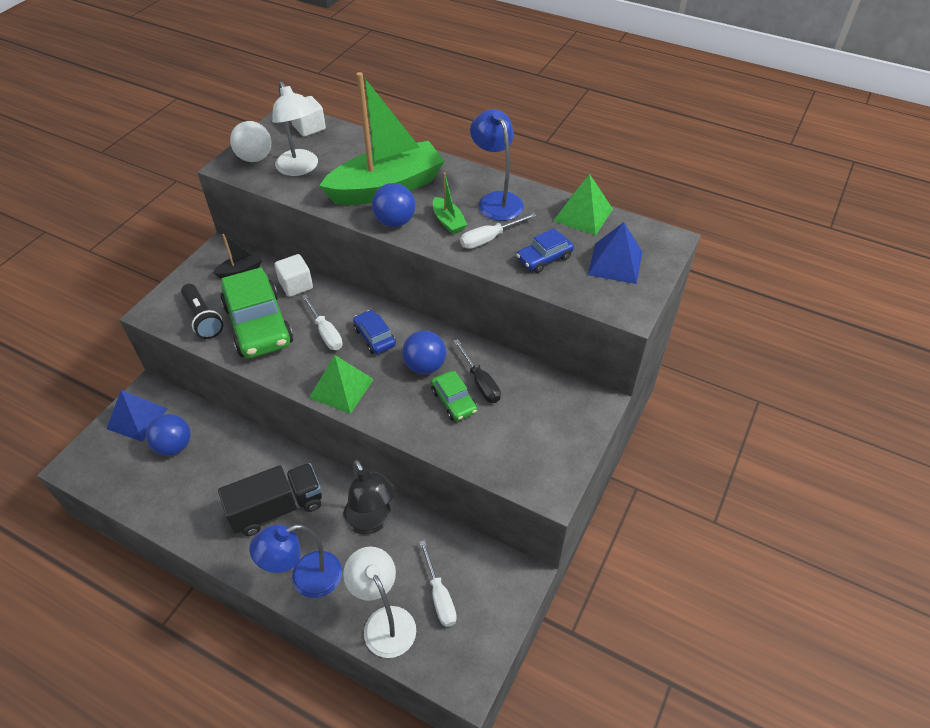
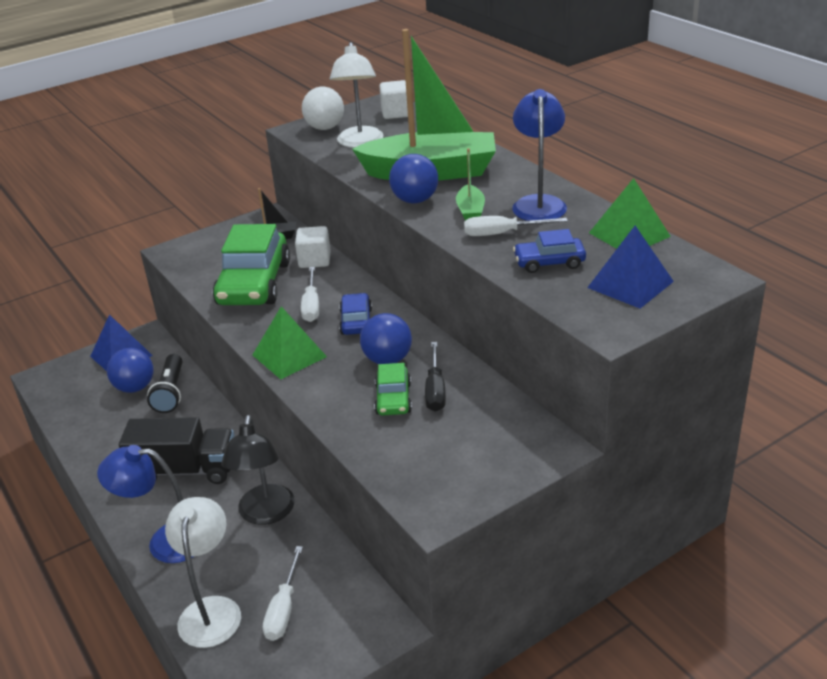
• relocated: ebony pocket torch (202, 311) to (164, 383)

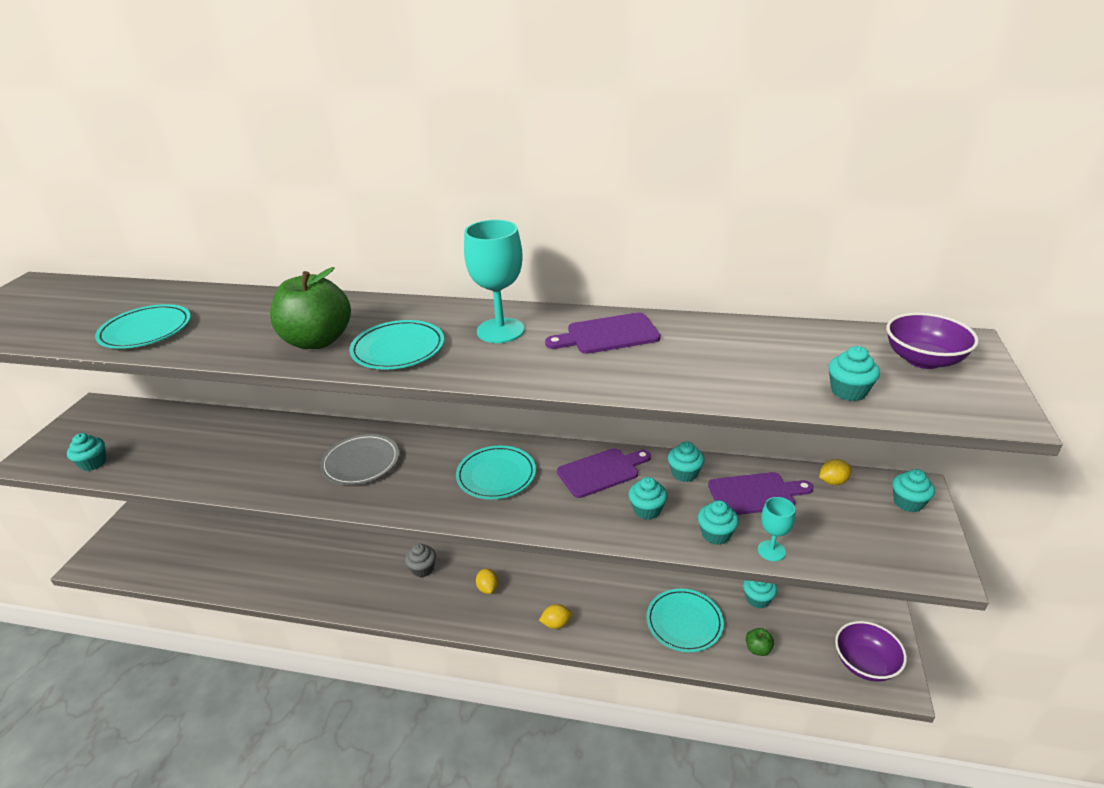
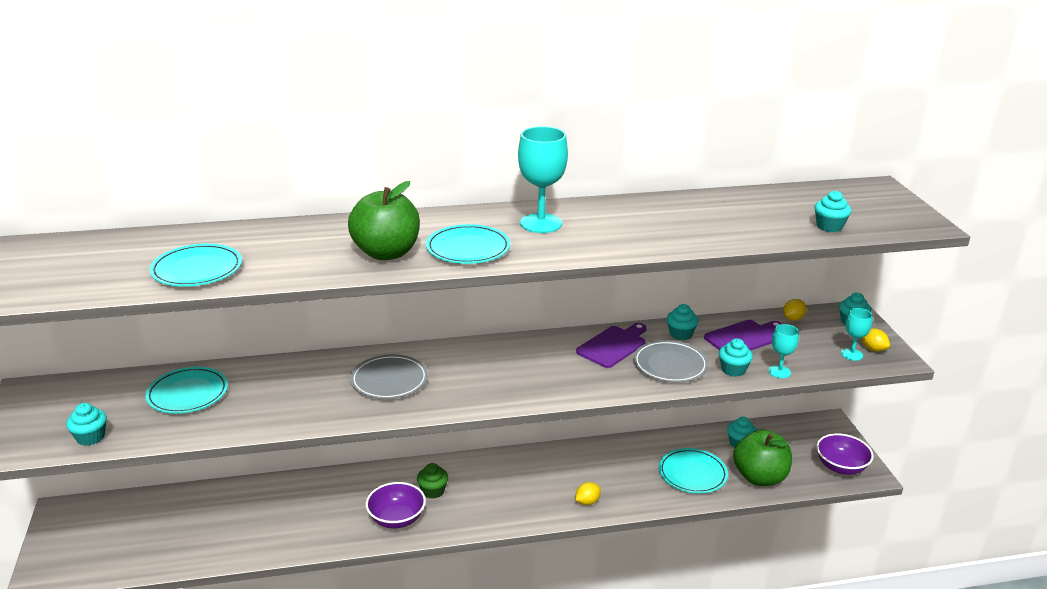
• colour: gray cupcake (420, 560) to green cupcake (432, 481)
• relocated: teal dinner plate (496, 472) to (186, 390)
• relocated: bright yellow citrus fruit (487, 581) to (876, 340)
• missing: violet bread board (602, 333)
• exchanged: teal cupcake (647, 498) to gray dinner plate (671, 361)
• size: green toy apple (760, 642) = (762, 457) x2.40
• relocated: violet bowl (932, 341) to (396, 505)
• appeared: teal goblet (857, 334)

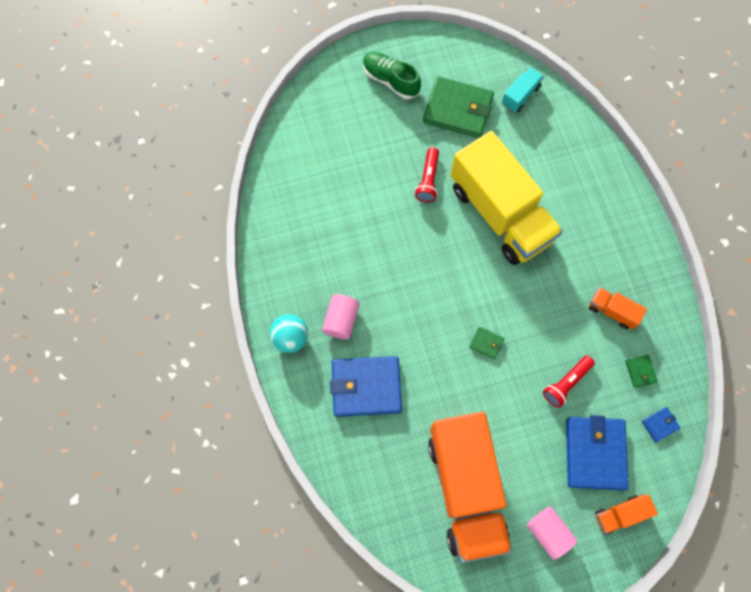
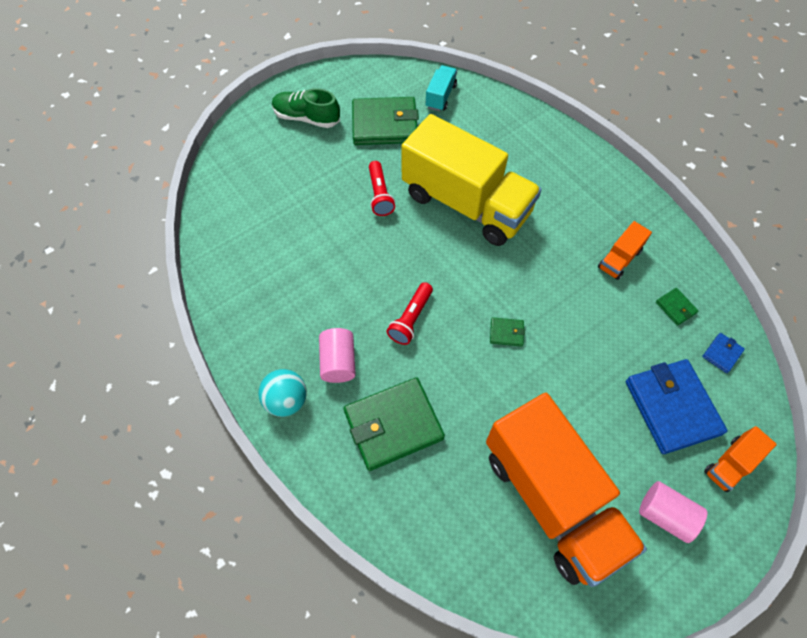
• colour: cobalt card wallet (366, 386) to green card wallet (394, 424)
• relocated: red pocket torch (569, 382) to (409, 313)
• spun: orange lorry (618, 308) = (625, 250) 60 degrees counterclockwise

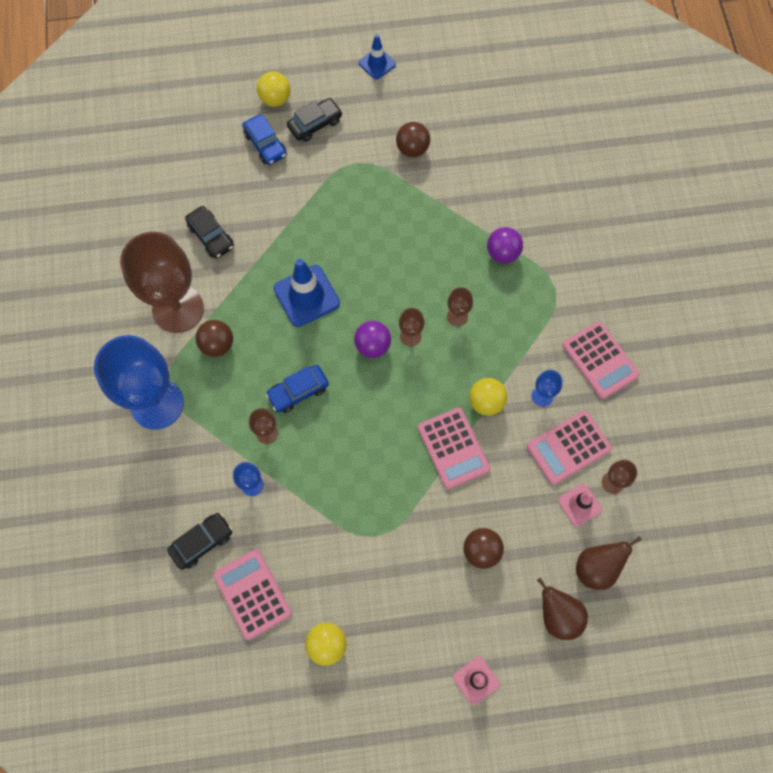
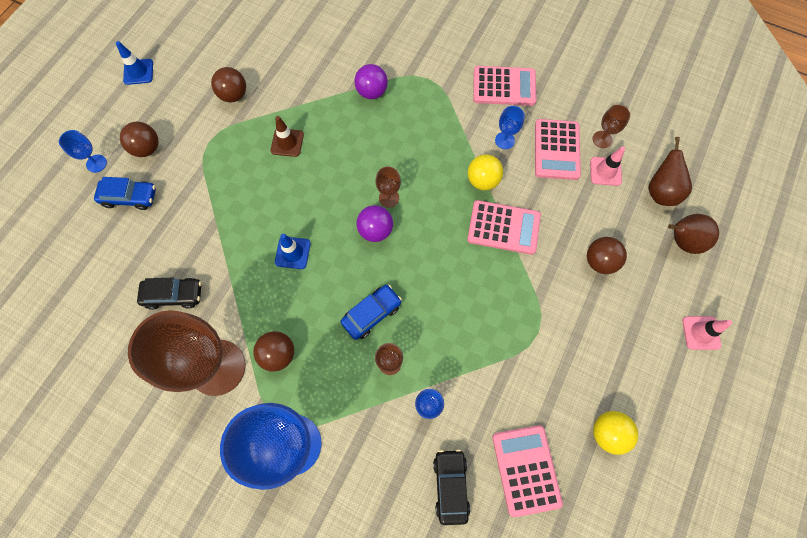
• spun: pink calculator (252, 594) = (527, 471) 75 degrees clockwise
• exchanged: bright yellow ball (274, 89) to cobalt goblet (83, 151)
• spun: cobalt automobile (297, 389) = (371, 312) 135 degrees counterclockwise
• size: cobalt road cone (307, 293) = (293, 251) x0.59
• exchanged: ebony automobile (314, 120) to brown ball (139, 139)
• missing: brown goblet (460, 306)
• appeared: brown road cone (287, 136)

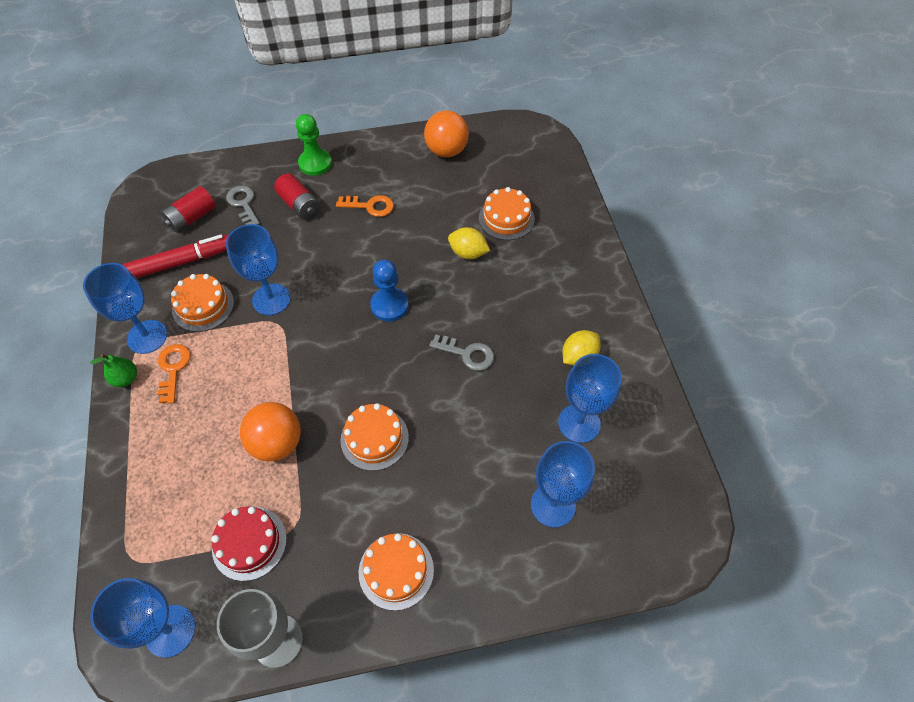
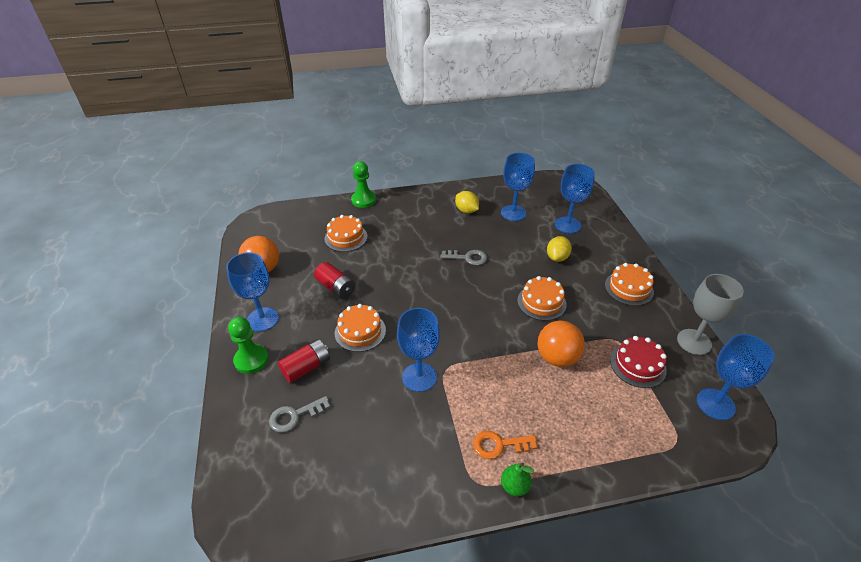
• relocated: cobalt goblet (125, 308) to (252, 292)
• missing: red marker (175, 256)
• relocated: red AA battery (188, 209) to (334, 280)
• relocated: orange layer cake (202, 303) to (360, 328)
• missing: orange door key (365, 206)
• missing: cobalt pawn (389, 291)
• spun: gray door key (461, 352) = (463, 257) 75 degrees clockwise
• relocated: bright yellow citrus fruit (469, 243) to (559, 249)
• appeared: green pawn (363, 184)

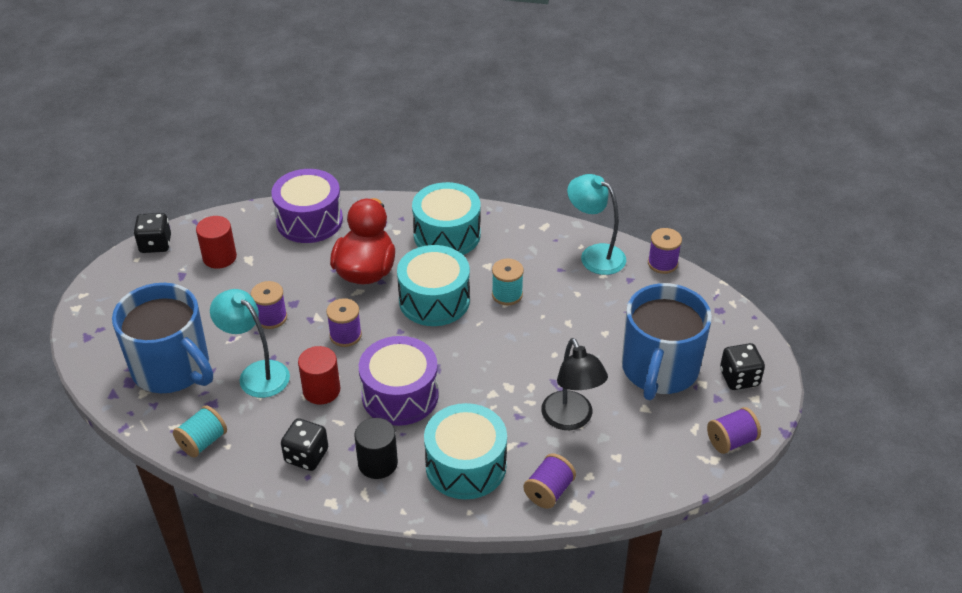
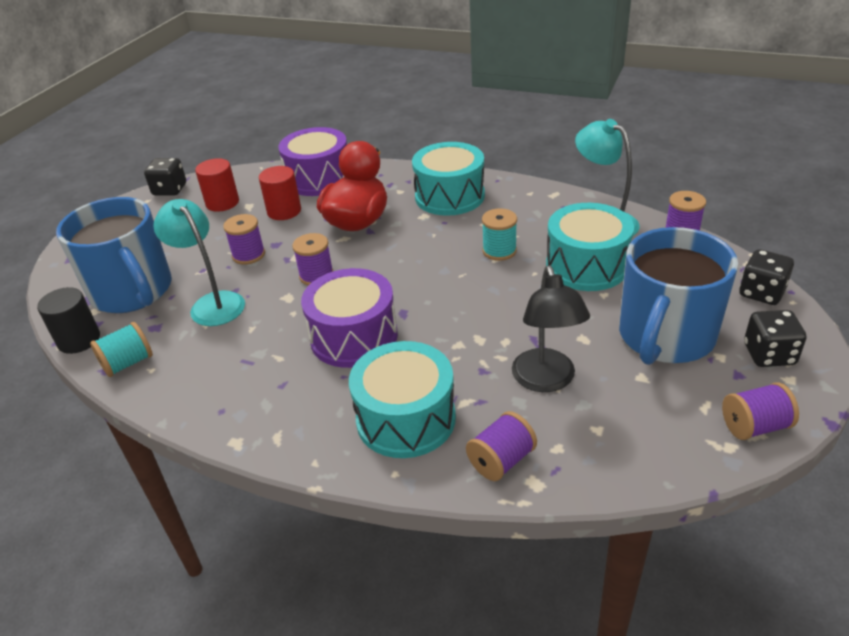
• relocated: ebony die (304, 444) to (766, 277)
• relocated: red cylinder (319, 375) to (280, 193)
• relocated: ebony cylinder (376, 448) to (68, 320)
• relocated: teal drum (433, 285) to (590, 247)

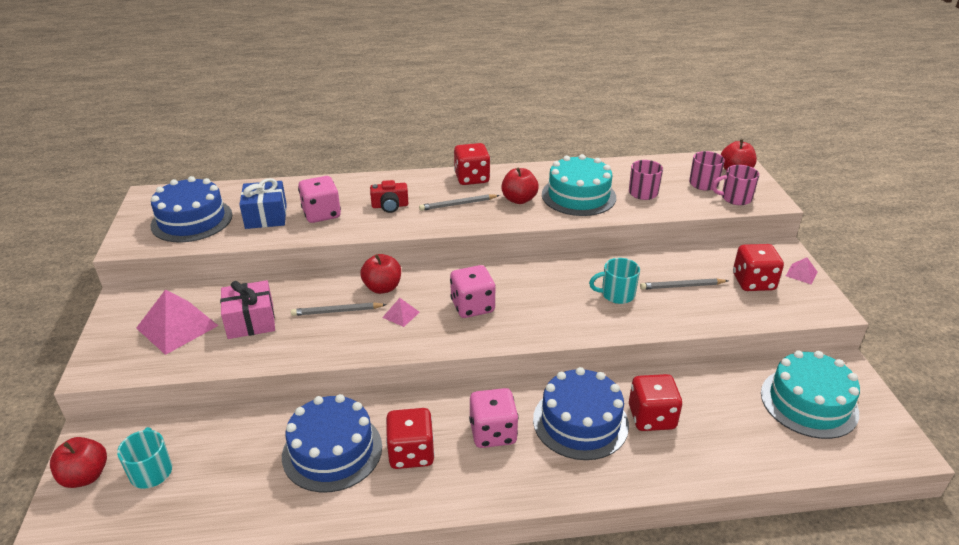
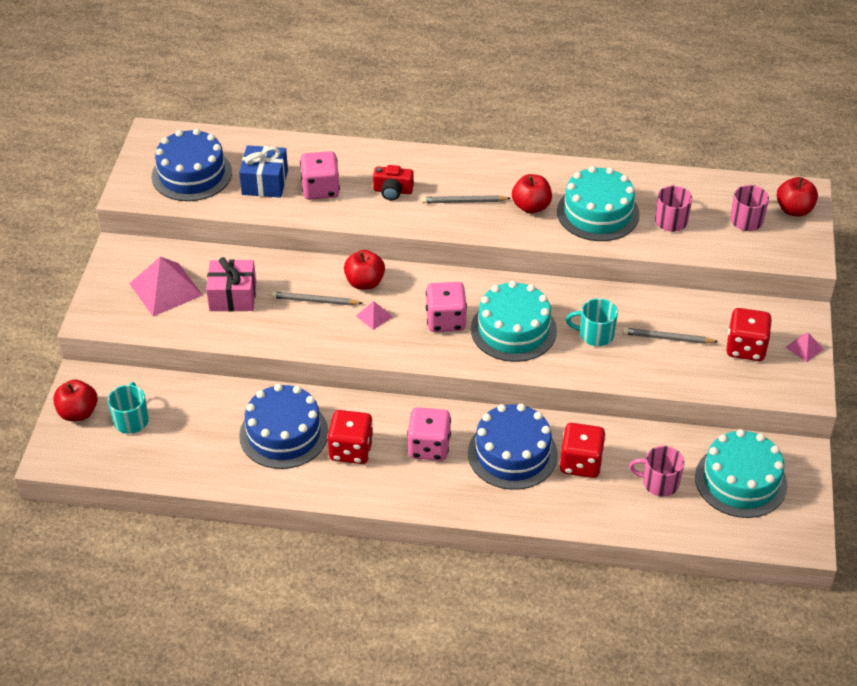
• missing: red die (472, 164)
• relocated: pink coffee mug (735, 185) to (656, 471)
• appeared: teal layer cake (514, 321)

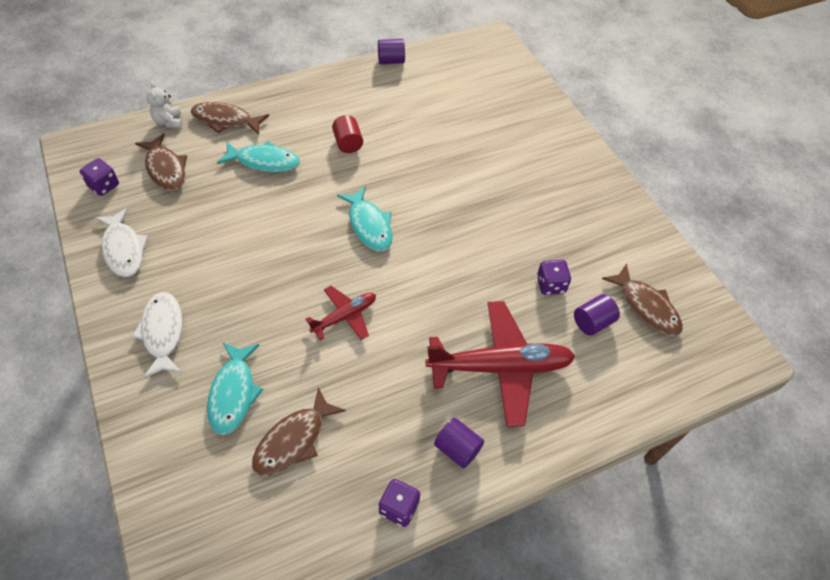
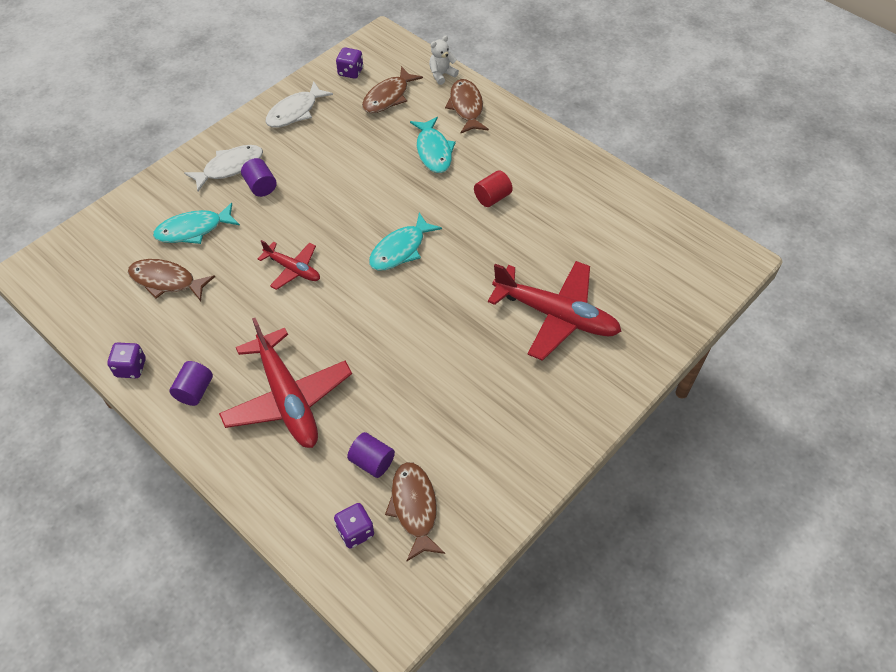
• relocated: violet cylinder (391, 51) to (259, 177)
• relocated: violet die (554, 277) to (354, 525)
• spun: brown fish (642, 300) = (415, 512) 135 degrees clockwise
• appeared: red plane (554, 311)

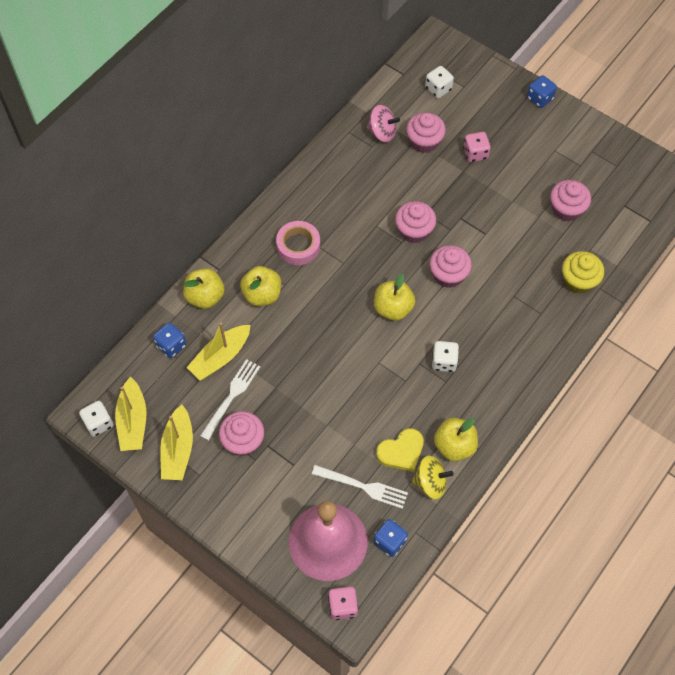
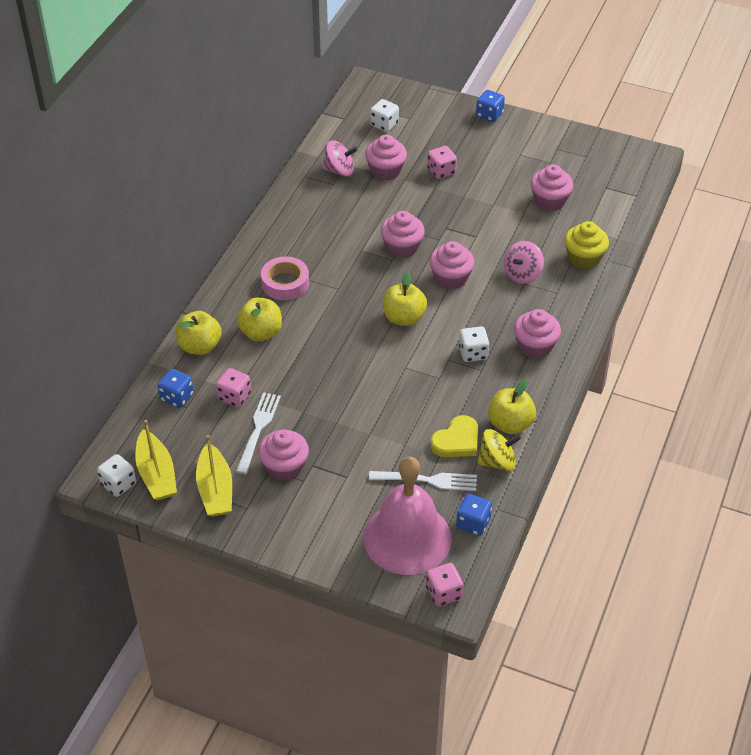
• exchanged: bright yellow toy boat (218, 352) to pink die (233, 387)
• appeared: pink spinning top (524, 262)
• appeared: pink cupcake (537, 333)

